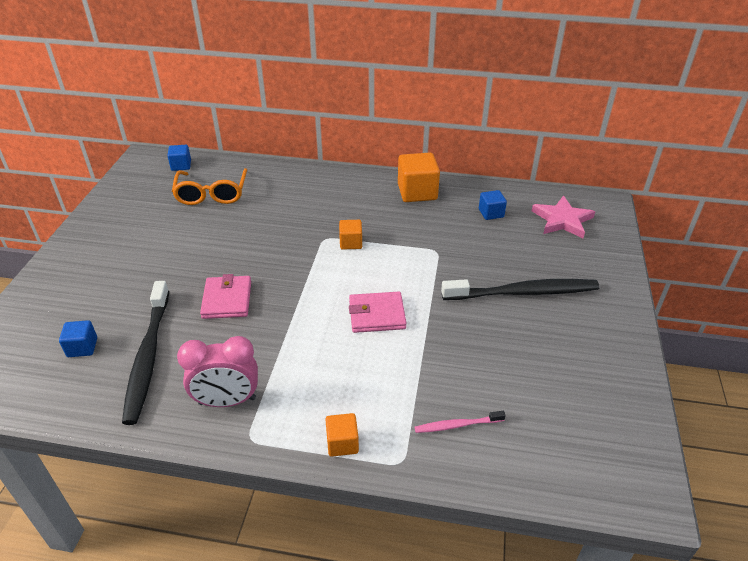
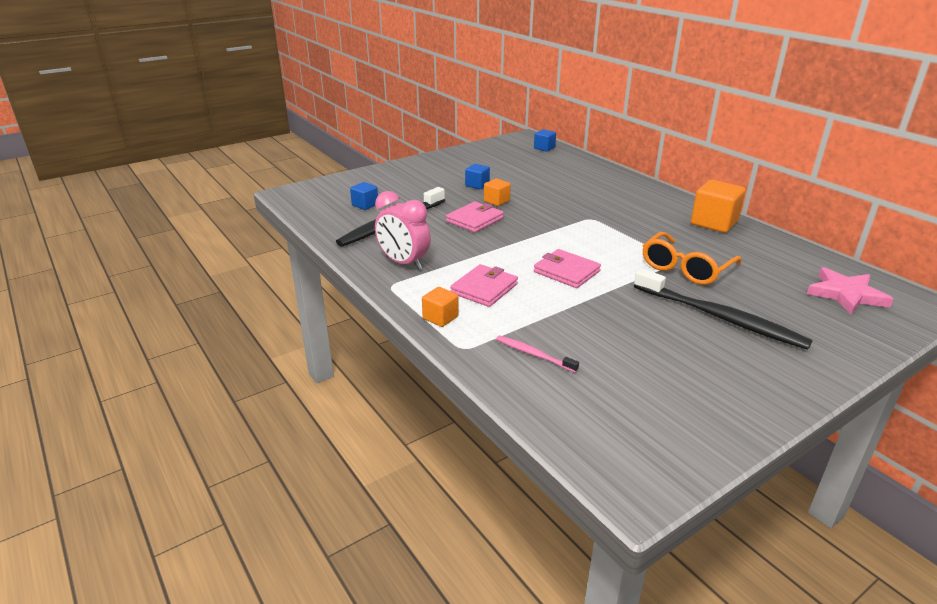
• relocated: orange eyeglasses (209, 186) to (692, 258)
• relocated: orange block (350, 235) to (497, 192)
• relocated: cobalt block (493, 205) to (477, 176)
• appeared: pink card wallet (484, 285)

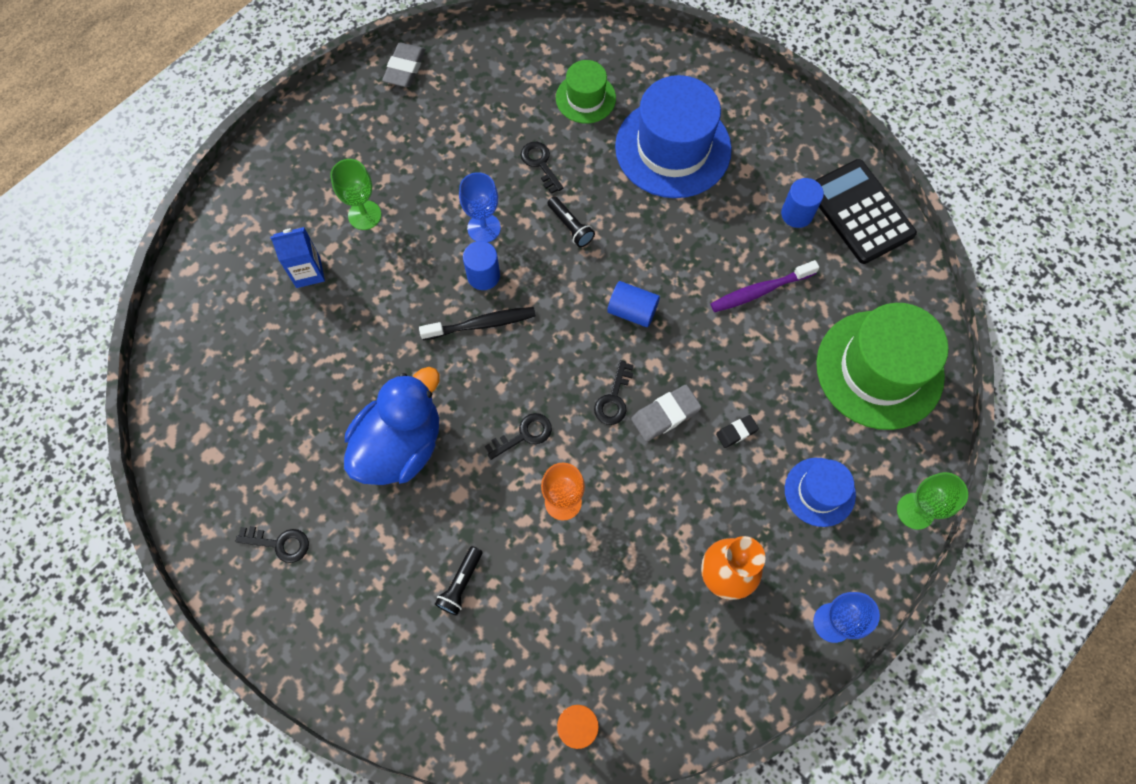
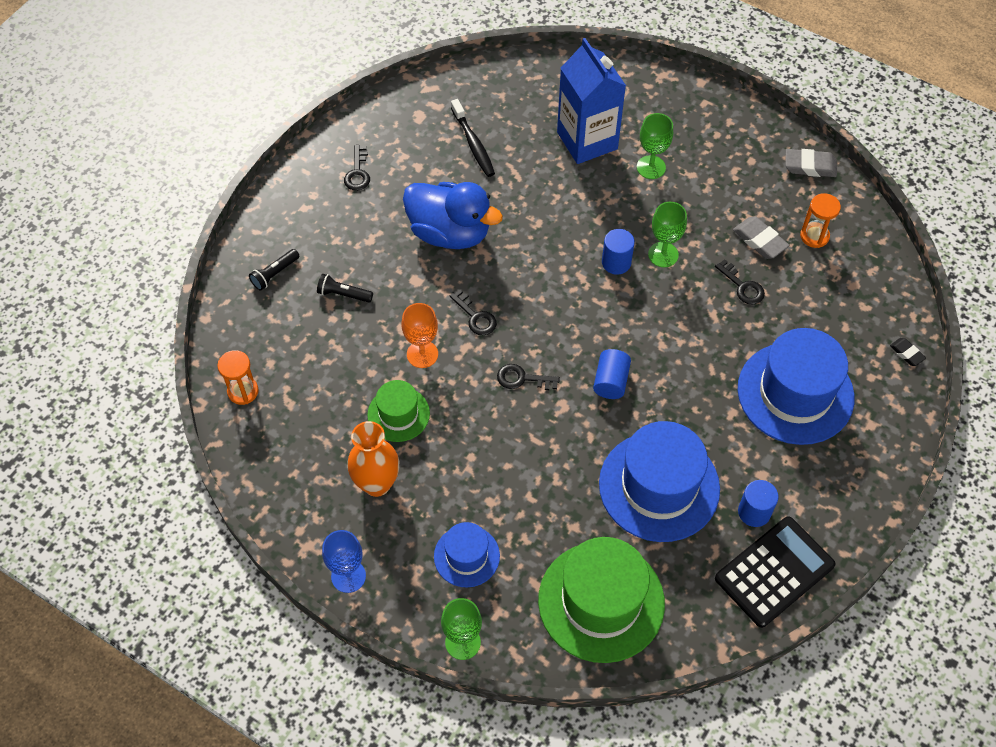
• size: cobalt juice carton (297, 257) = (591, 101) x1.86
• relocated: ebony toothbrush (477, 323) to (473, 138)
• colour: cobalt goblet (480, 207) to green goblet (667, 234)
• spun: ebony door key (542, 168) = (740, 282) 90 degrees clockwise
• relocated: ebony pocket torch (571, 221) to (274, 270)
• relocated: green top hat (586, 92) to (398, 411)
• relocated: gray gum eraser (666, 413) to (761, 237)
• exchanged: violet toothbrush (764, 286) to cobalt top hat (659, 481)
• relocated: ebony gum eraser (737, 431) to (908, 352)
• appeared: orange sand timer (820, 220)

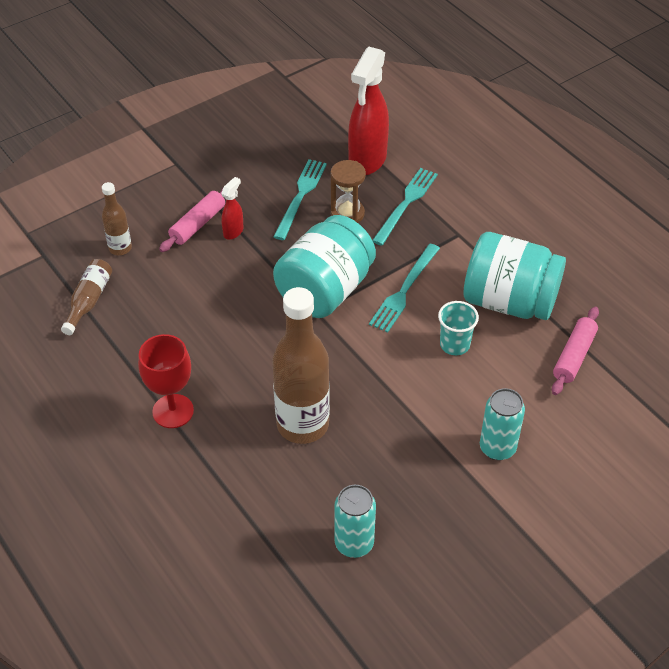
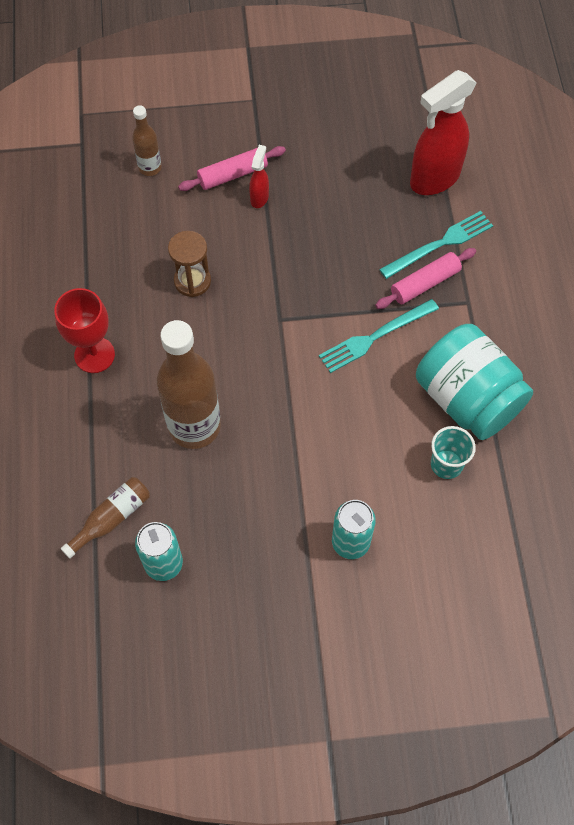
• relocated: brown bottle (86, 297) to (105, 518)
• spun: red spray cleaner (232, 208) = (259, 176) 45 degrees counterclockwise
• missing: teal jam jar (324, 266)
• missing: teal table fork (300, 199)
• relocated: brown sand timer (348, 191) to (189, 264)
• relocated: teal beaker (458, 328) to (453, 452)
• relocated: pink rolling pin (575, 351) to (425, 278)

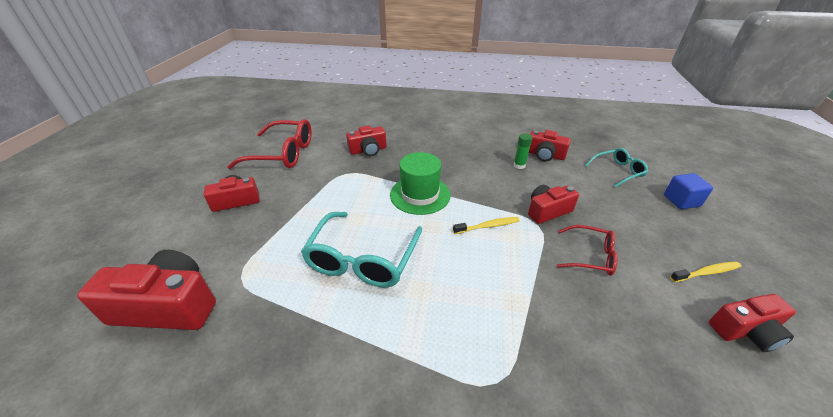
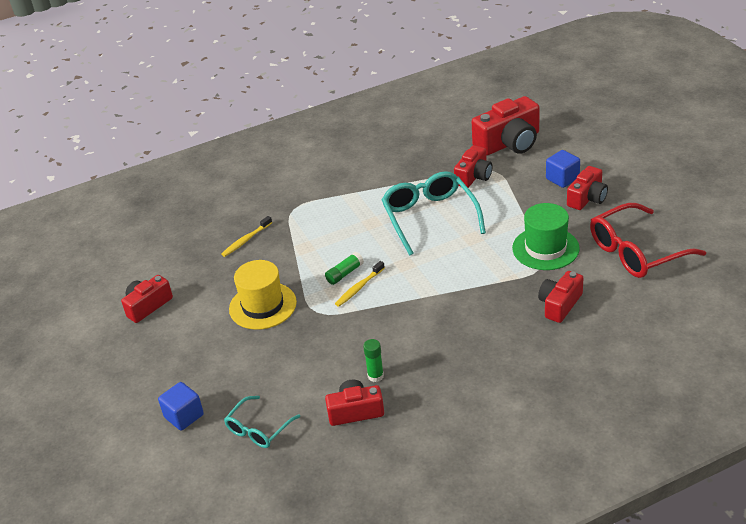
• relocated: green top hat (420, 183) to (546, 236)
• relocated: red camera (553, 204) to (473, 166)
• exchanged: red eyeglasses (587, 250) to bright yellow top hat (263, 295)
• relocated: bright yellow toothbrush (705, 272) to (247, 236)
• appeared: green stick of glue (344, 268)
• appeared: cobalt block (563, 169)

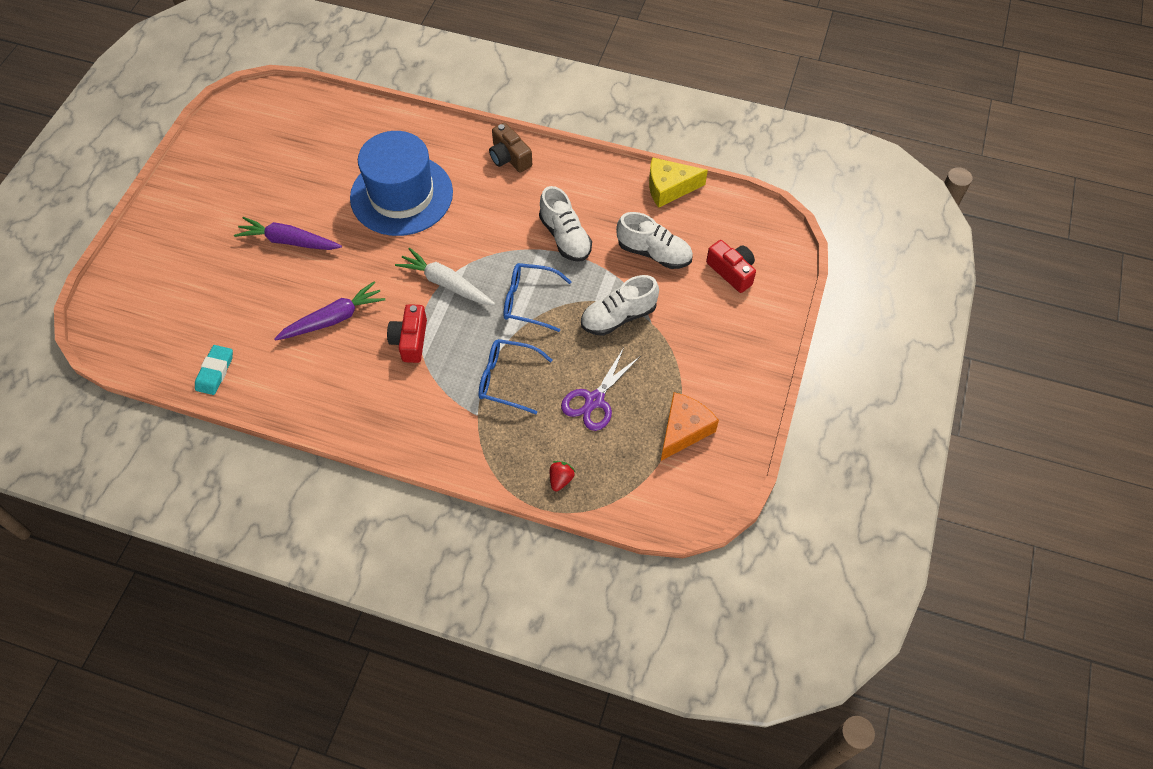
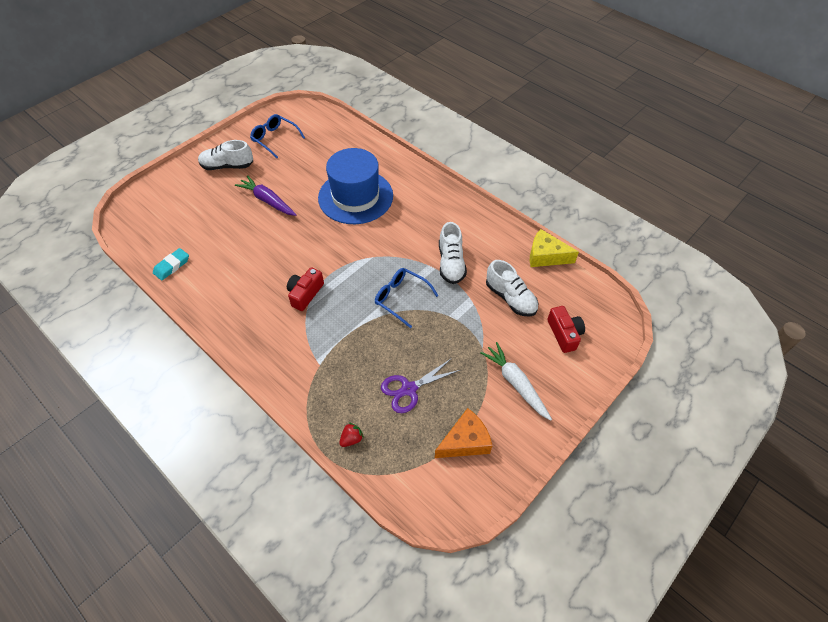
• missing: violet toy carrot (329, 311)
• relocated: snow-white toy carrot (445, 276) to (516, 381)
• relocated: cobalt eyeglasses (515, 376) to (277, 136)
• missing: brown camera (510, 147)
• relocated: snow-white shoe (620, 305) to (225, 155)

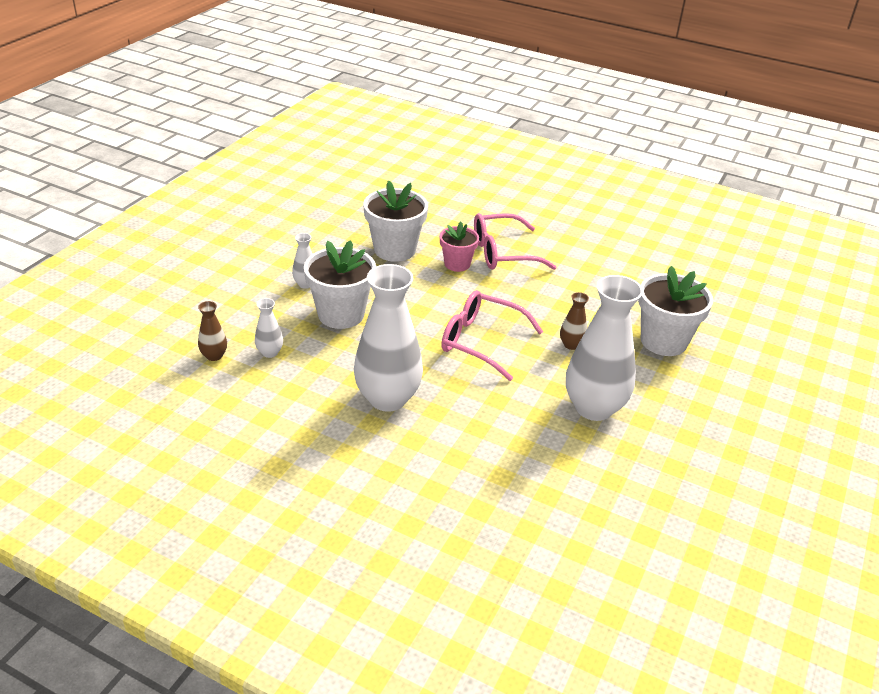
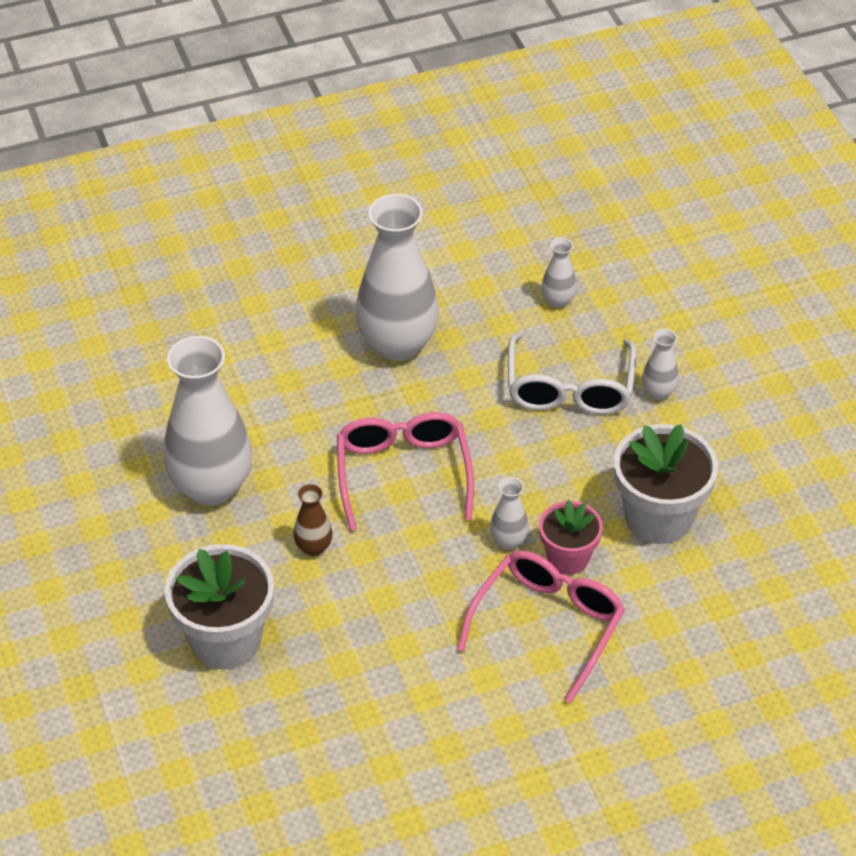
• missing: brown vase (212, 331)
• exchanged: snow-white flower pot (340, 284) to snow-white eyeglasses (572, 373)
• spun: pink eyeglasses (492, 335) = (405, 471) 75 degrees counterclockwise
• appeared: snow-white vase (509, 513)

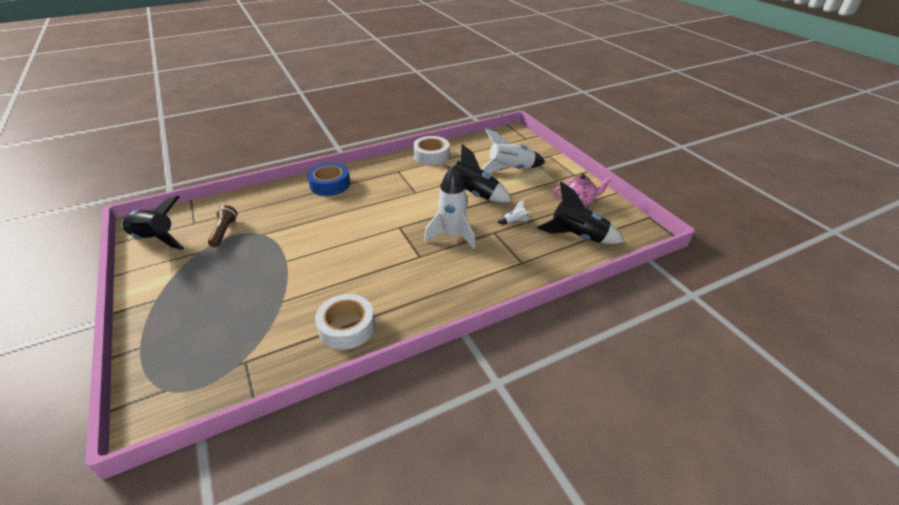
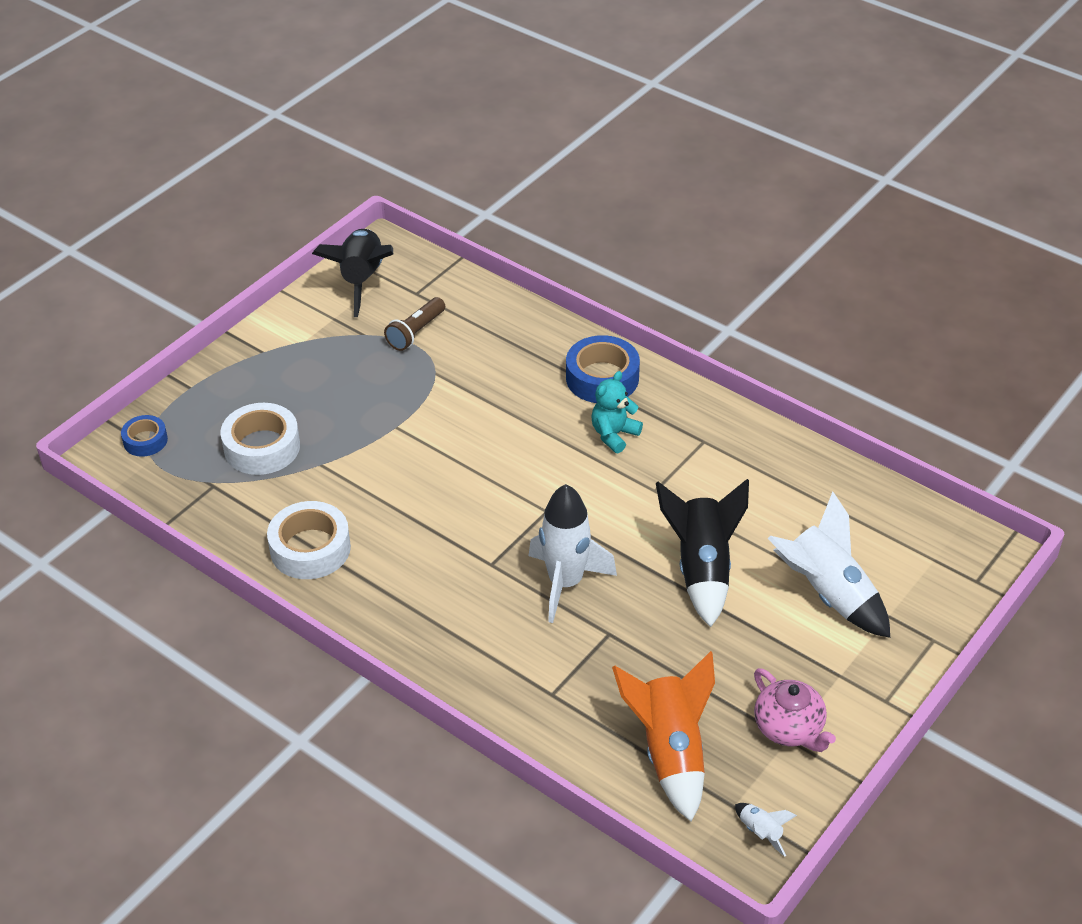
• spun: brown pocket torch (223, 226) = (414, 324) 150 degrees clockwise
• relocated: snow-white tape (431, 150) to (260, 439)
• relocated: snow-white spaceship (514, 211) to (766, 830)
• colour: ebony spaceship (580, 213) to orange spaceship (663, 736)
• appeared: cobalt tape (144, 436)
• appeared: teal teddy bear (617, 412)

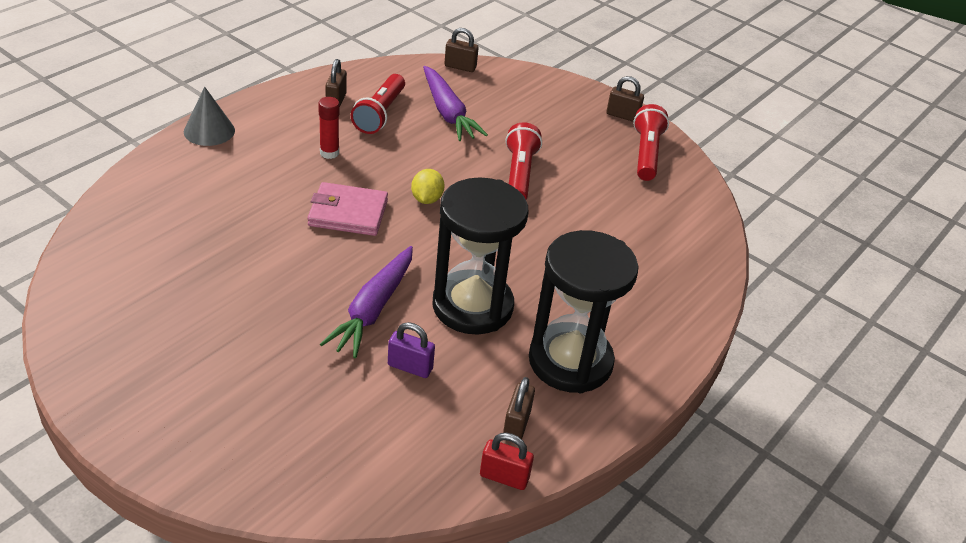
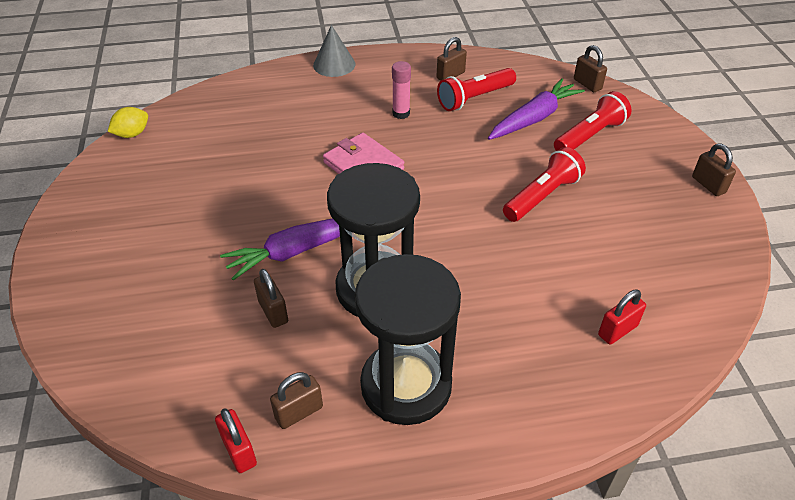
• colour: red stick of glue (329, 128) to pink stick of glue (401, 90)
• colour: violet small lock (411, 350) to brown small lock (271, 298)
• relocated: bright yellow citrus fruit (428, 186) to (128, 122)
• spun: violet toy carrot (455, 103) = (536, 109) 150 degrees counterclockwise
• relocated: red pocket torch (651, 142) to (593, 121)
• appeared: red small lock (622, 317)

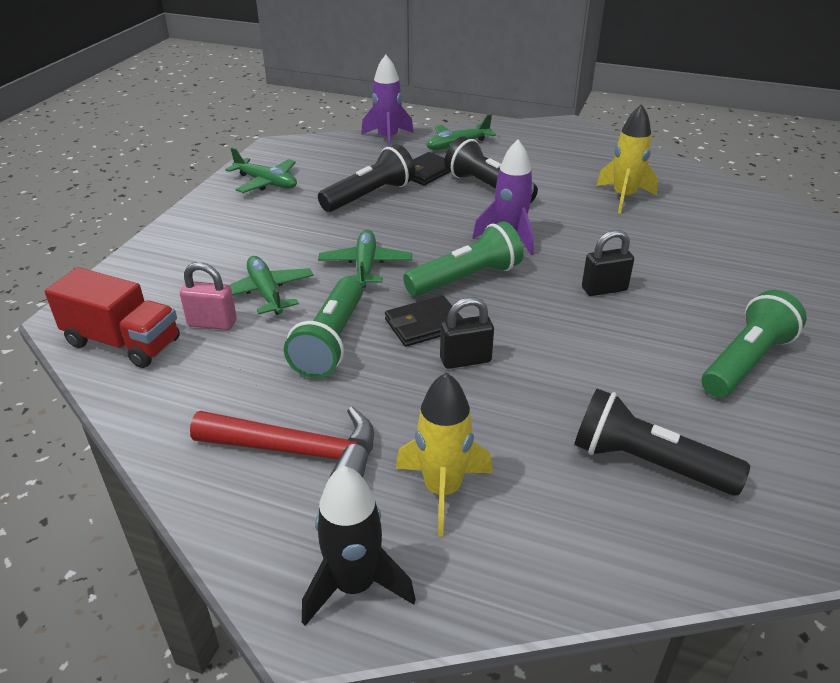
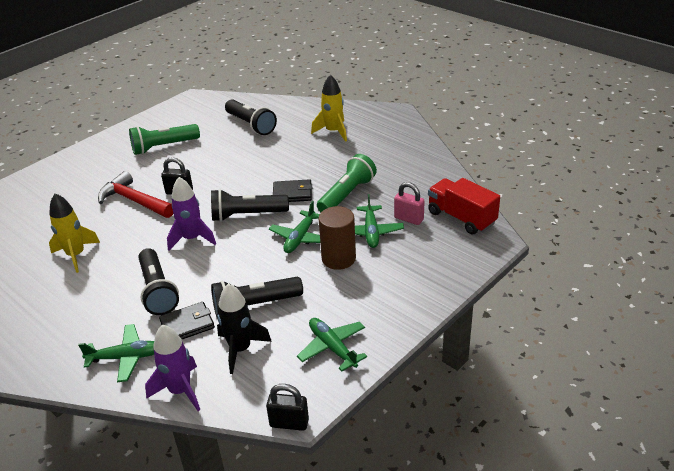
• relocated: red hammer (282, 442) to (135, 194)
• relocated: ebony spaceship (359, 546) to (244, 328)
• colour: green pocket torch (463, 259) to ebony pocket torch (250, 205)
• relocated: ebony small lock (467, 333) to (287, 407)
• appeared: brown cylinder (337, 238)

